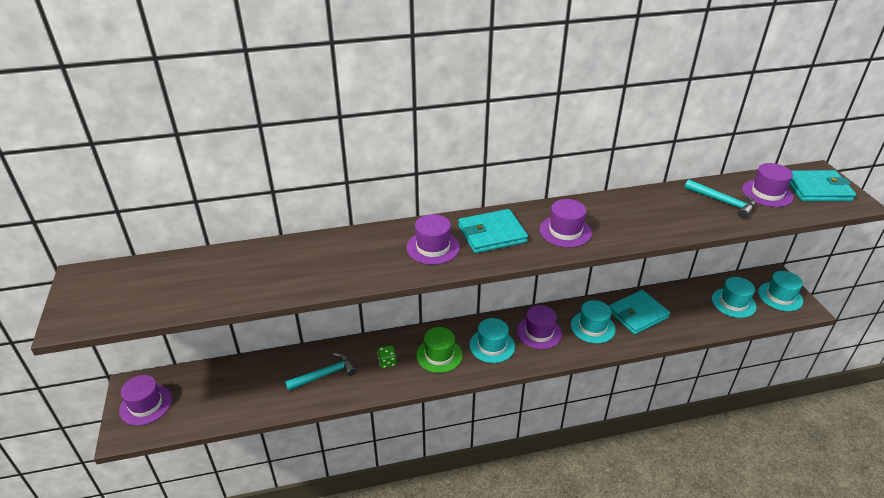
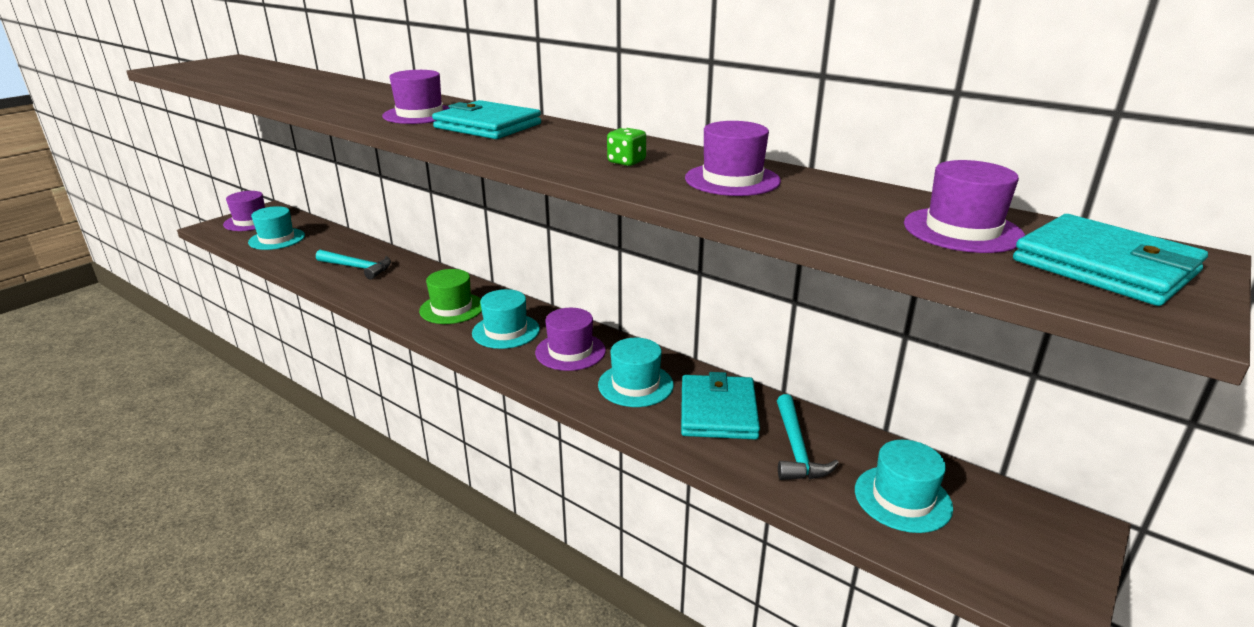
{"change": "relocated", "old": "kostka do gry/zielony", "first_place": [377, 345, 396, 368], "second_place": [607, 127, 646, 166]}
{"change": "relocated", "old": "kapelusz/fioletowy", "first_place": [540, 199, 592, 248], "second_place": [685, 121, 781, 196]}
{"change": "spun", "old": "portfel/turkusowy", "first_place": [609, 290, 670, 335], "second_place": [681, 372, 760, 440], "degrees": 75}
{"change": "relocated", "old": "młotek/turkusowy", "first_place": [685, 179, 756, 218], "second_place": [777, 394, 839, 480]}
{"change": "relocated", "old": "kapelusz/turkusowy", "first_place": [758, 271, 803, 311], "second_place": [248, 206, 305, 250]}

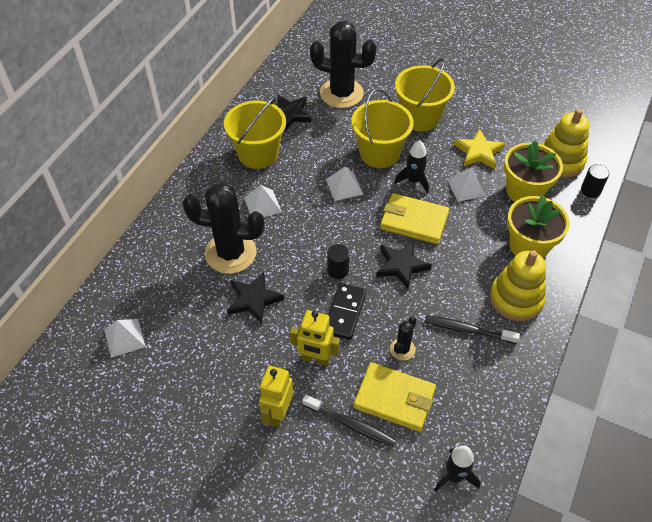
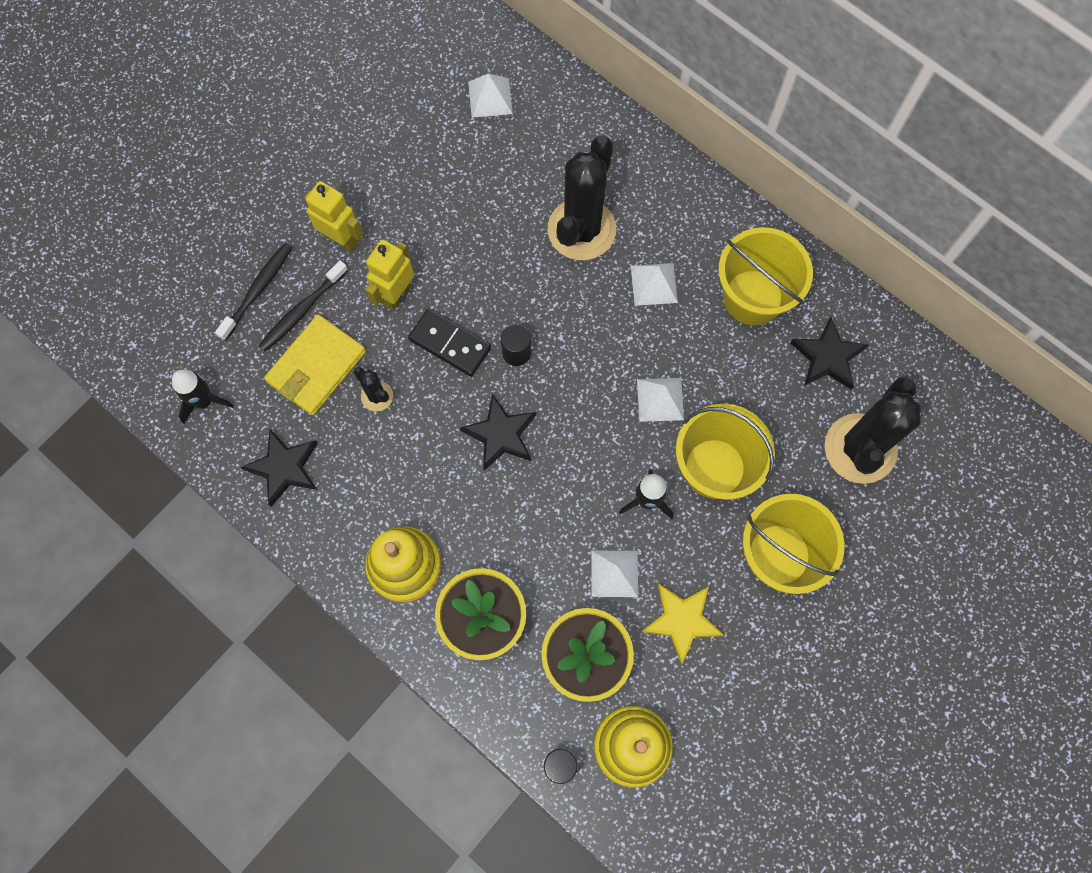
{"change": "relocated", "old": "gwiazda/czarny", "first_place": [227, 272, 284, 324], "second_place": [240, 429, 318, 507]}
{"change": "missing", "old": "portfel/żółty", "first_place": [380, 193, 449, 244]}
{"change": "relocated", "old": "szczoteczka do zębów/czarny", "first_place": [425, 315, 520, 344], "second_place": [215, 243, 292, 341]}

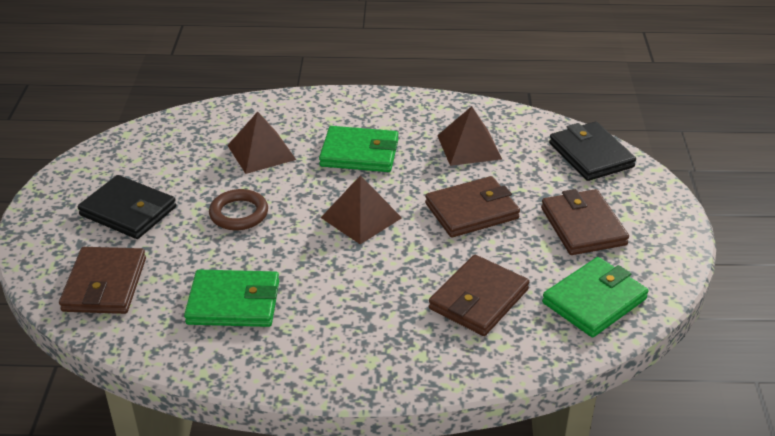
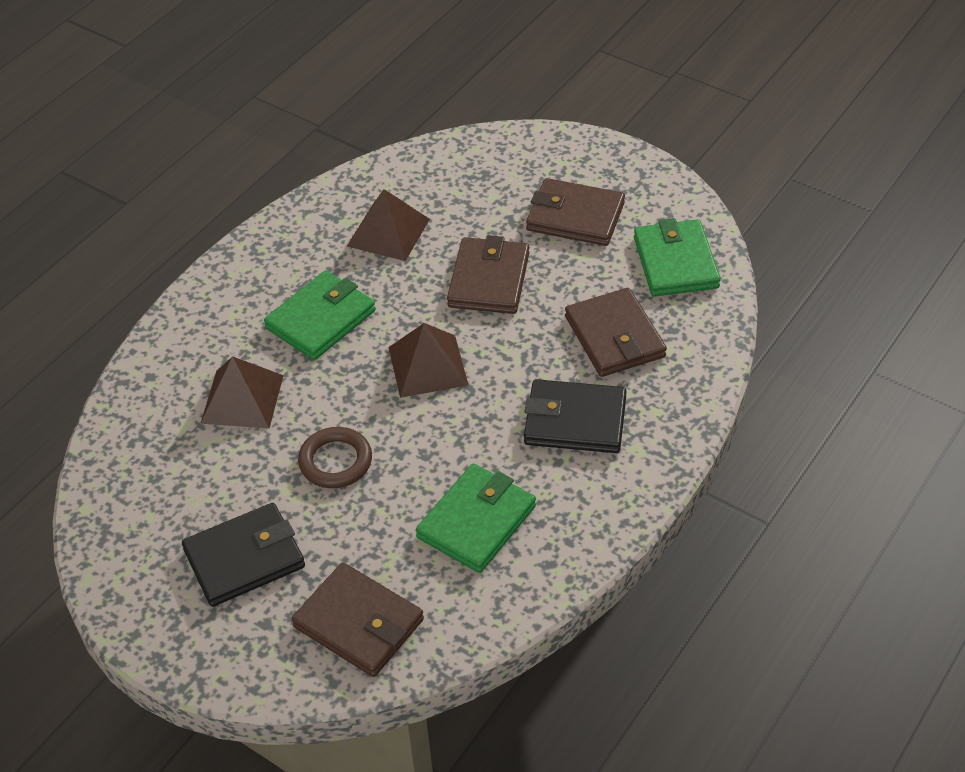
{"change": "relocated", "old": "portfel/czarny", "first_place": [549, 122, 636, 181], "second_place": [524, 379, 627, 453]}

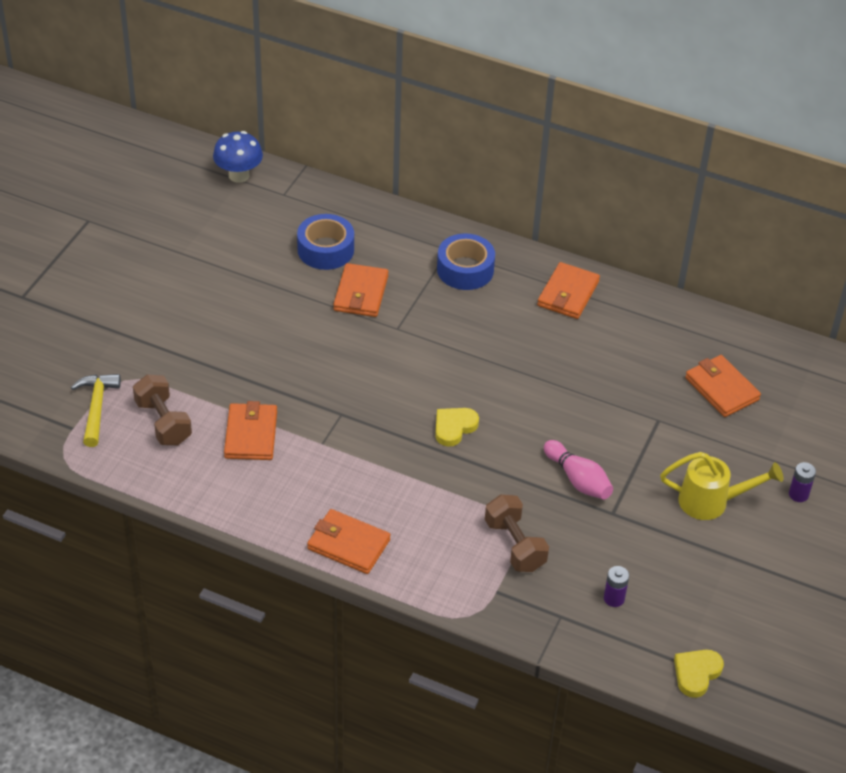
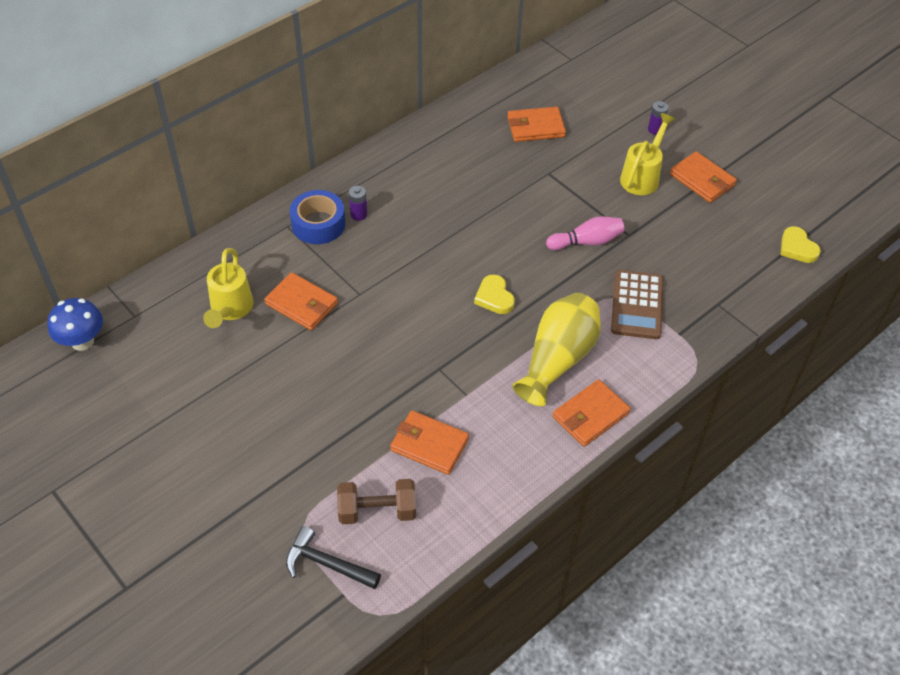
{"change": "colour", "old": "młotek/żółty", "new": "młotek/czarny", "first_place": [71, 374, 121, 447], "second_place": [286, 526, 381, 589]}
{"change": "exchanged", "old": "taśma klejąca/niebieski", "new": "konewka/żółty", "first_place": [297, 214, 354, 270], "second_place": [203, 248, 254, 328]}
{"change": "exchanged", "old": "hantel/brązowy", "new": "kalkulator/brązowy", "first_place": [485, 494, 549, 572], "second_place": [611, 270, 663, 339]}
{"change": "relocated", "old": "portfel/pomarańczowy", "first_place": [537, 262, 600, 319], "second_place": [670, 151, 737, 203]}
{"change": "relocated", "old": "bateria/fioletowy", "first_place": [604, 566, 629, 607], "second_place": [349, 186, 367, 221]}
{"change": "appeared", "new": "wazon/żółty", "second_place": [512, 293, 601, 406]}

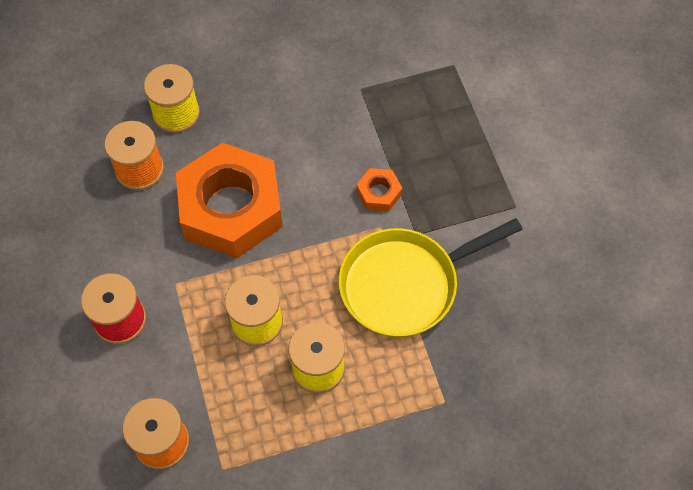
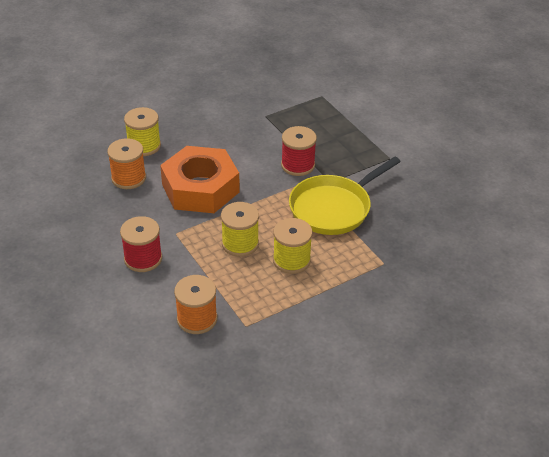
{"change": "exchanged", "old": "nakrętka/pomarańczowy", "new": "szpulka/czerwony", "first_place": [356, 168, 402, 212], "second_place": [281, 126, 317, 176]}

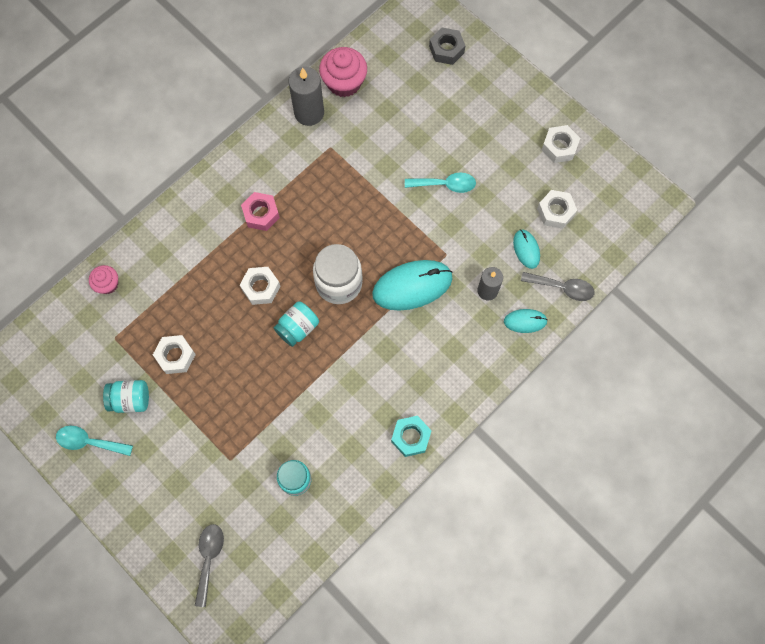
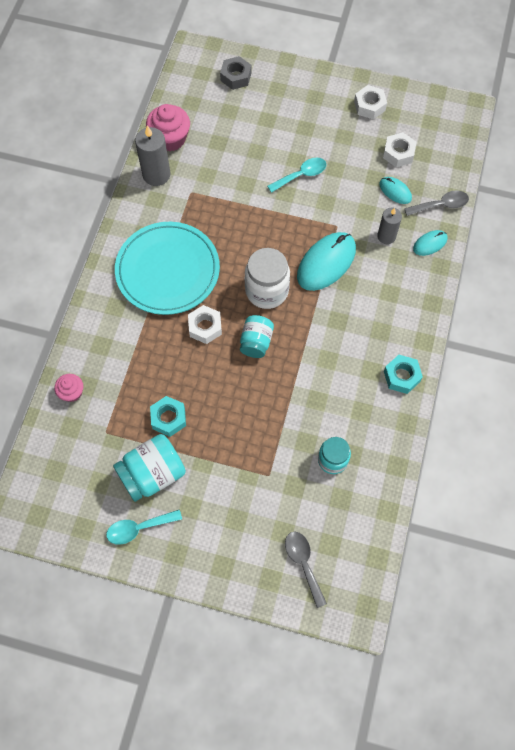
{"change": "size", "old": "słoik/turkusowy", "first_place": [103, 380, 149, 413], "second_place": [113, 434, 186, 502], "factor": 1.55}
{"change": "colour", "old": "nakrętka/biały", "new": "nakrętka/turkusowy", "first_place": [153, 335, 196, 374], "second_place": [150, 396, 186, 437]}
{"change": "exchanged", "old": "nakrętka/różowy", "new": "talerz/turkusowy", "first_place": [241, 192, 280, 231], "second_place": [115, 222, 220, 315]}

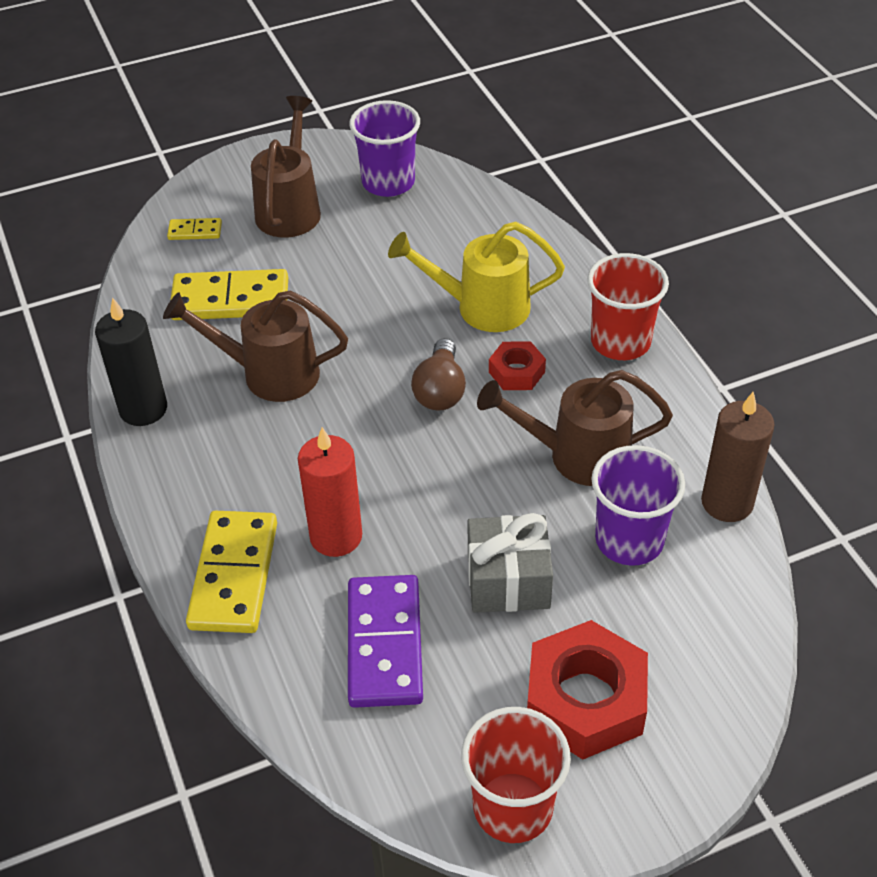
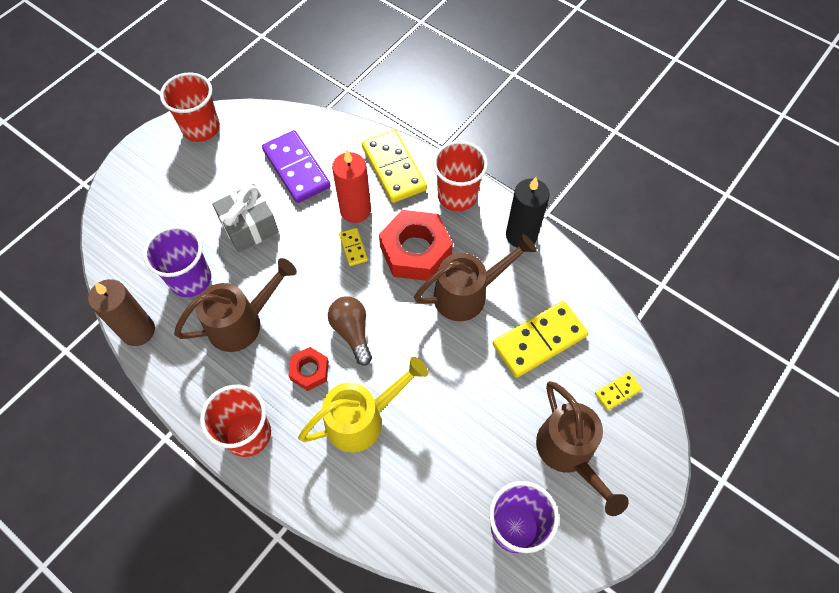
{"change": "relocated", "old": "nakrętka/czerwony", "first_place": [527, 620, 648, 759], "second_place": [379, 210, 453, 281]}
{"change": "appeared", "new": "kostka domina/żółty", "second_place": [339, 228, 368, 266]}
{"change": "appeared", "new": "szklanka/czerwony", "second_place": [433, 141, 488, 211]}

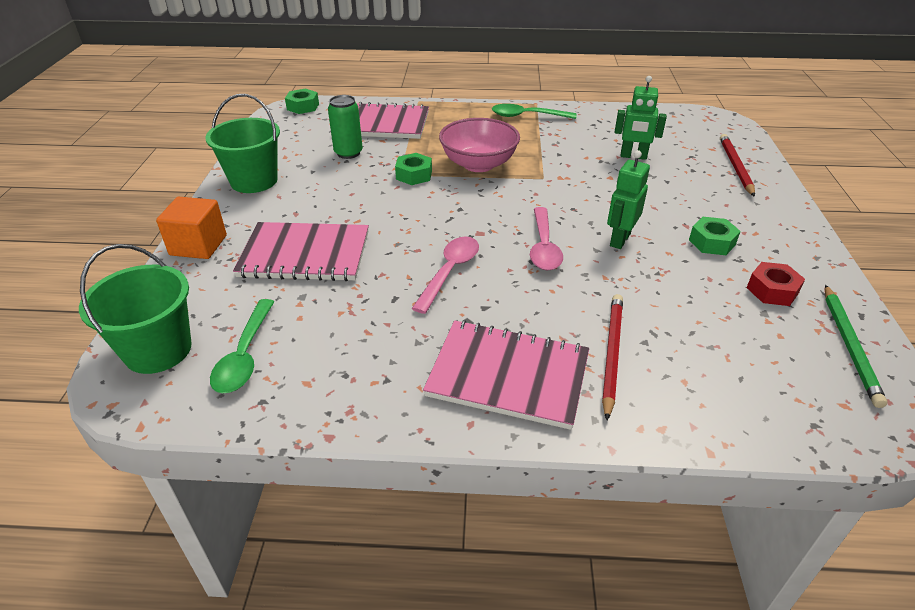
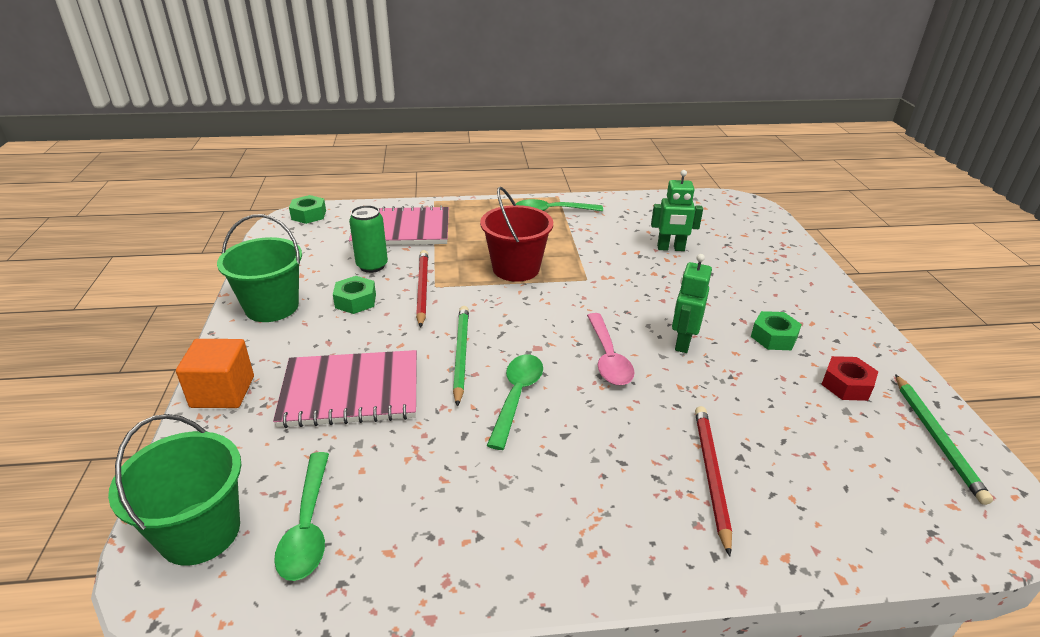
{"change": "relocated", "old": "nakrętka/zielony", "first_place": [395, 153, 432, 185], "second_place": [333, 276, 376, 314]}
{"change": "colour", "old": "łyżka/różowy", "new": "łyżka/zielony", "first_place": [411, 236, 479, 314], "second_place": [487, 354, 543, 450]}
{"change": "missing", "old": "zeszyt/różowy", "first_place": [423, 320, 589, 430]}
{"change": "exchanged", "old": "miska/różowy", "new": "wiadro/czerwony", "first_place": [439, 118, 520, 172], "second_place": [480, 187, 553, 282]}
{"change": "relocated", "old": "ołówek/czerwony", "first_place": [720, 134, 755, 197], "second_place": [416, 250, 428, 328]}
{"change": "appeared", "new": "ołówek/zielony", "second_place": [453, 306, 469, 407]}

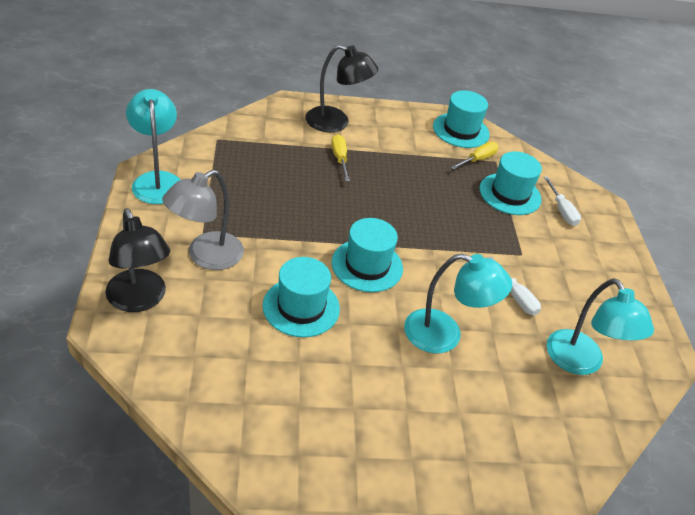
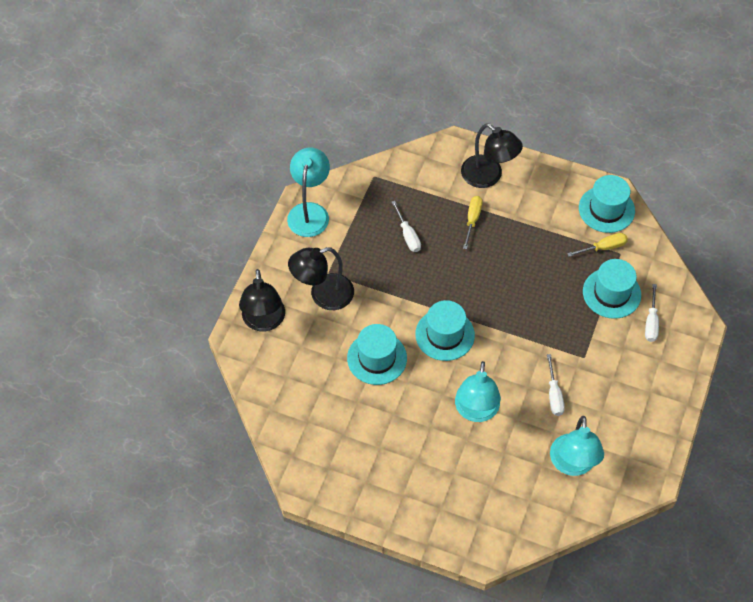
{"change": "colour", "old": "lampka/szary", "new": "lampka/czarny", "first_place": [162, 170, 244, 270], "second_place": [288, 247, 354, 310]}
{"change": "spun", "old": "lampka/turkusowy", "first_place": [404, 253, 512, 353], "second_place": [455, 361, 501, 422], "degrees": 60}
{"change": "appeared", "new": "śrubokręt/biały", "second_place": [391, 201, 421, 252]}

